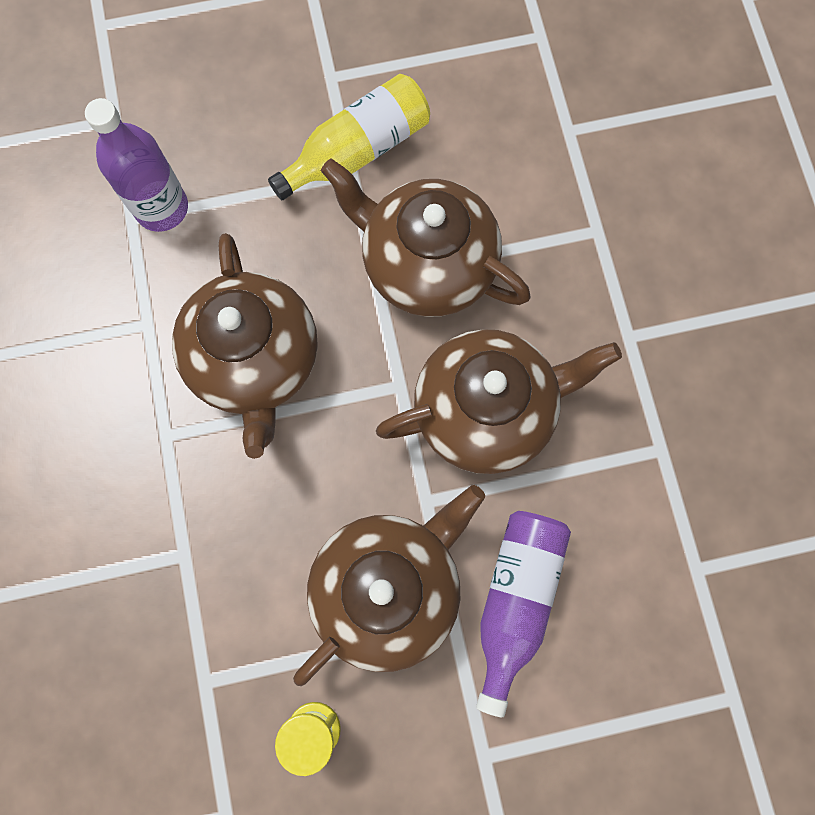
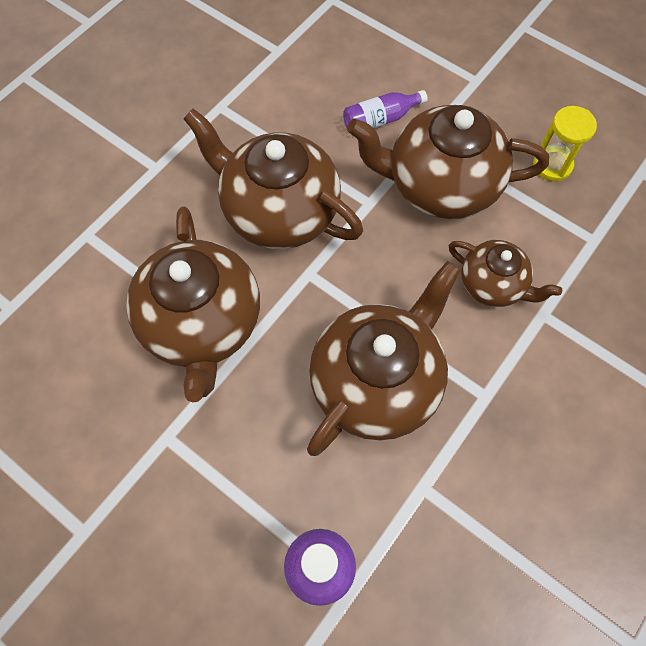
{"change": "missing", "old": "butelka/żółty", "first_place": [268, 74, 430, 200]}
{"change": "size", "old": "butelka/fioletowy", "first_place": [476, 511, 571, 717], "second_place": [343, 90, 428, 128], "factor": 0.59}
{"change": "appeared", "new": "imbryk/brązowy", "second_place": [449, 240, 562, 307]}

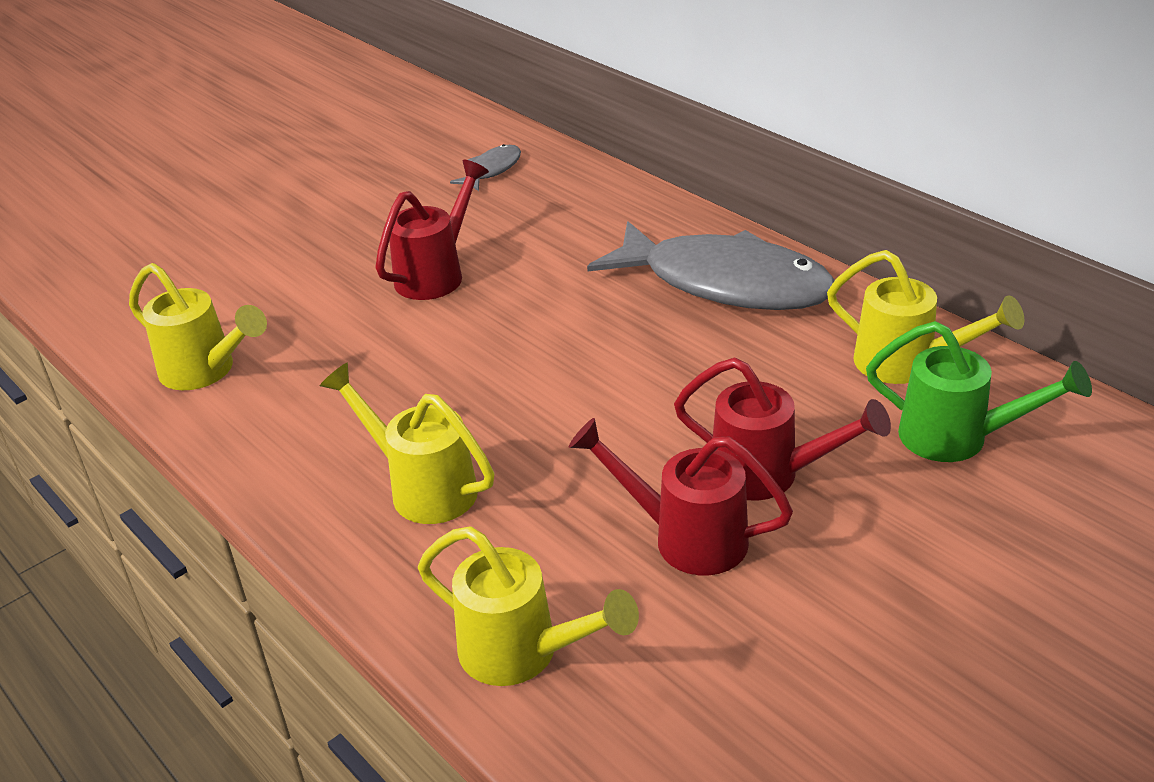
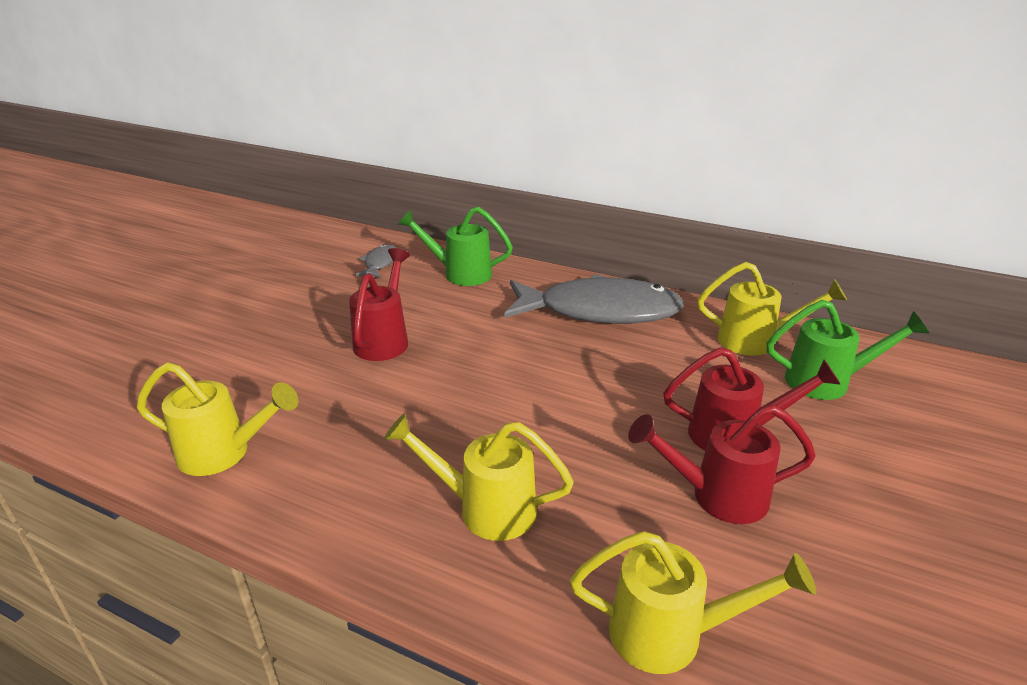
{"change": "appeared", "new": "konewka/zielony", "second_place": [398, 207, 513, 286]}

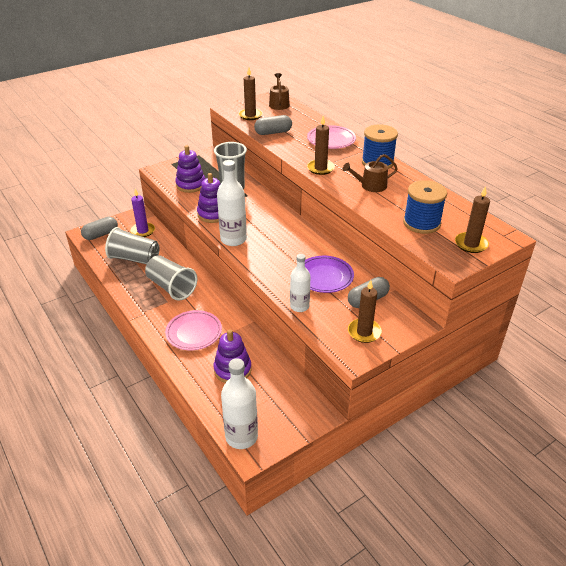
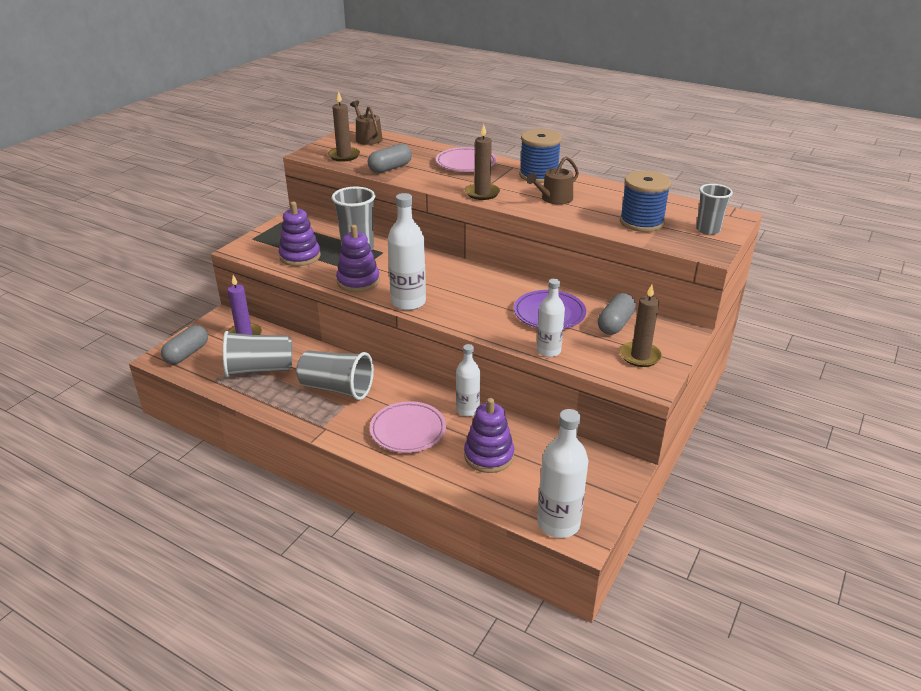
{"change": "exchanged", "old": "świeca/brązowy", "new": "szklanka/szary", "first_place": [455, 186, 490, 253], "second_place": [696, 184, 733, 235]}
{"change": "appeared", "new": "butelka/biały", "second_place": [456, 344, 480, 416]}

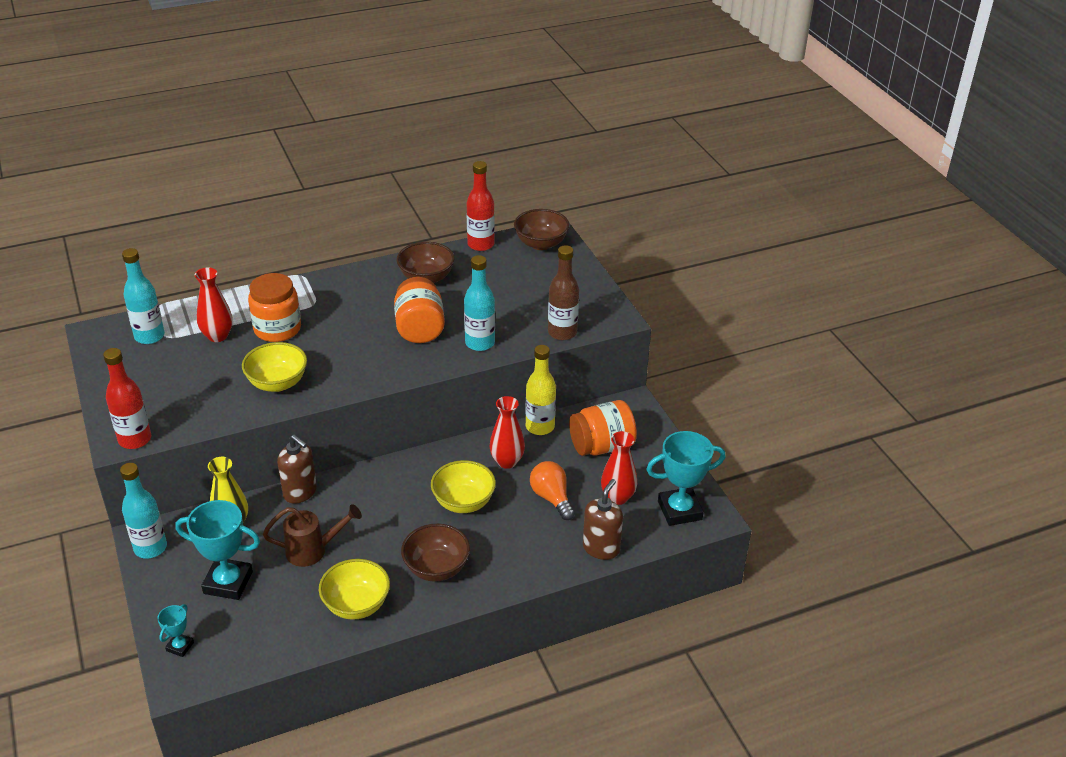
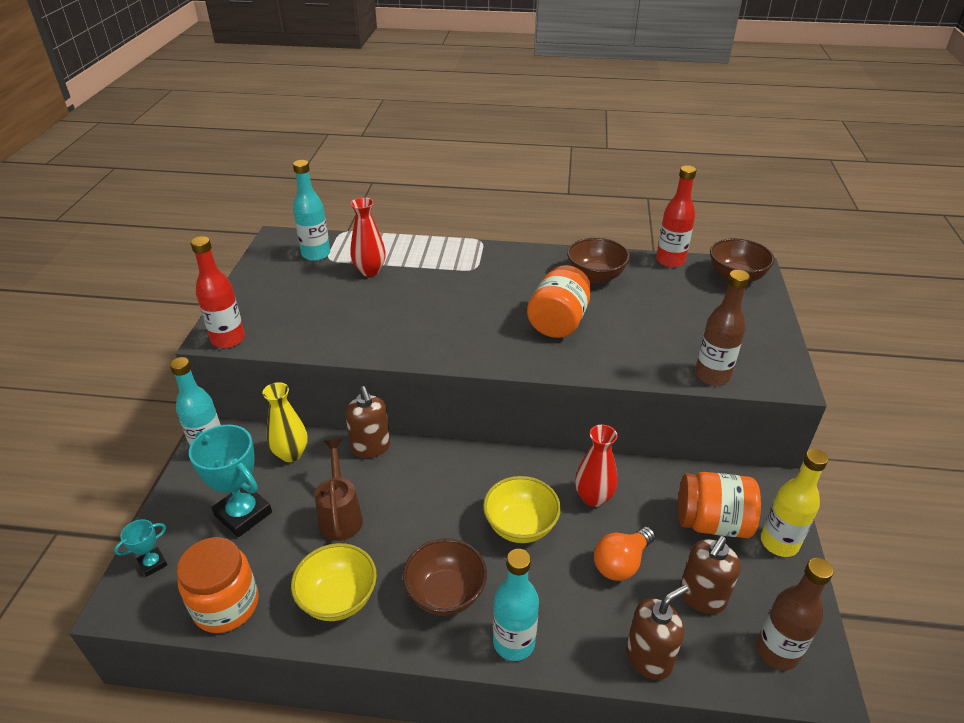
{"change": "missing", "old": "miska/żółty", "first_place": [242, 342, 307, 392]}
{"change": "relocated", "old": "słoik/pomarańczowy", "first_place": [248, 273, 301, 342], "second_place": [177, 537, 259, 633]}
{"change": "spun", "old": "konewka/brązowy", "first_place": [263, 504, 362, 567], "second_place": [314, 439, 363, 541], "degrees": -120}
{"change": "relocated", "old": "butelka/turkusowy", "first_place": [464, 255, 495, 351], "second_place": [493, 549, 539, 661]}
{"change": "relocated", "old": "butelka/żółty", "first_place": [525, 345, 556, 435], "second_place": [761, 449, 828, 557]}
{"change": "spun", "old": "żarówka/pomarańczowy", "first_place": [530, 461, 575, 520], "second_place": [594, 527, 655, 581], "degrees": -135}
{"change": "exchanged", "old": "wazon/czerwony", "new": "dozownik mydła/brązowy", "first_place": [601, 431, 637, 505], "second_place": [680, 536, 741, 614]}
{"change": "exchanged", "old": "puchar/turkusowy", "new": "butelka/brązowy", "first_place": [646, 431, 726, 526], "second_place": [756, 558, 833, 670]}

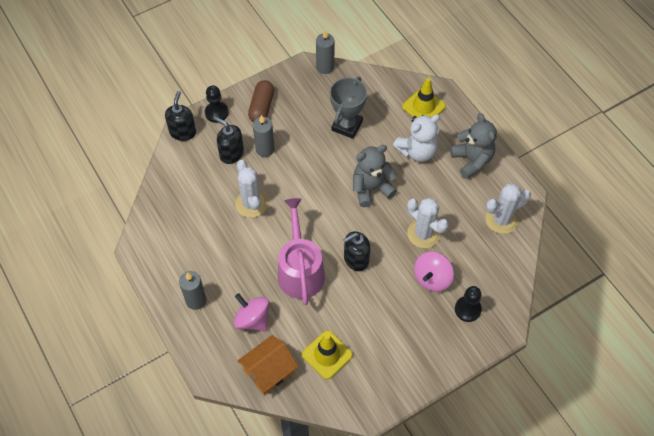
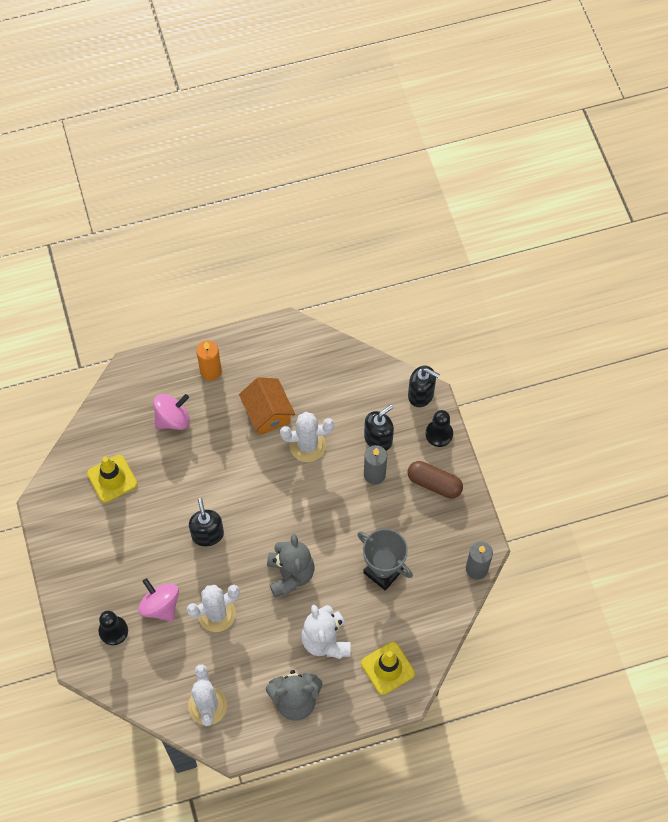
{"change": "colour", "old": "świeca/szary", "new": "świeca/pomarańczowy", "first_place": [179, 271, 206, 310], "second_place": [196, 340, 222, 381]}
{"change": "relocated", "old": "domek/pomarańczowy", "first_place": [238, 335, 298, 395], "second_place": [239, 377, 295, 435]}
{"change": "missing", "old": "konewka/różowy", "first_place": [278, 198, 325, 305]}

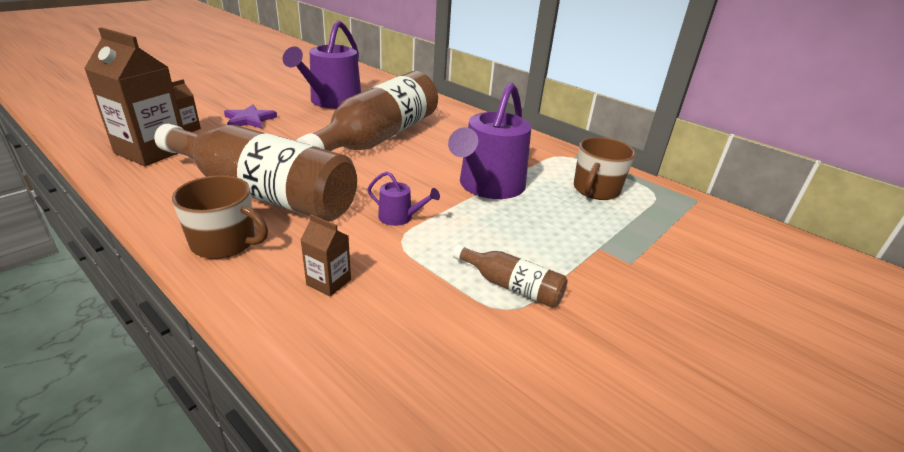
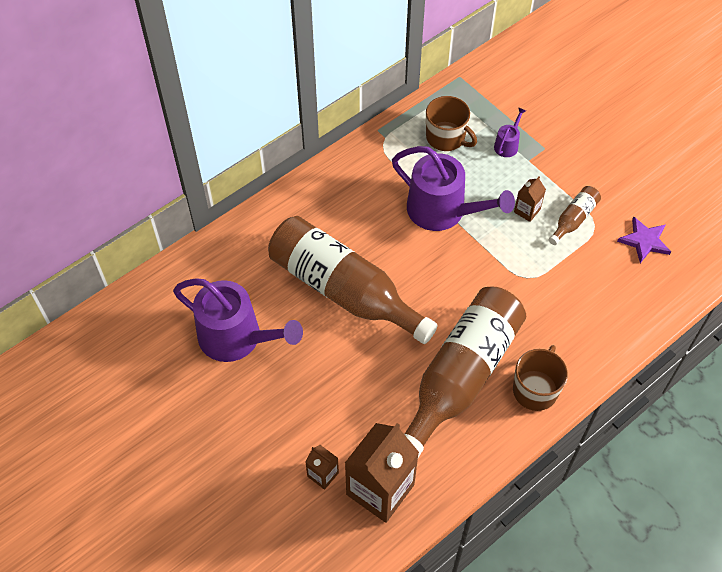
{"change": "relocated", "old": "gwiazda/fioletowy", "first_place": [224, 105, 277, 129], "second_place": [617, 217, 671, 263]}
{"change": "relocated", "old": "karton mleka/brązowy", "first_place": [301, 214, 351, 296], "second_place": [514, 176, 546, 222]}
{"change": "relocated", "old": "konewka/fioletowy", "first_place": [368, 171, 440, 226], "second_place": [494, 107, 526, 157]}

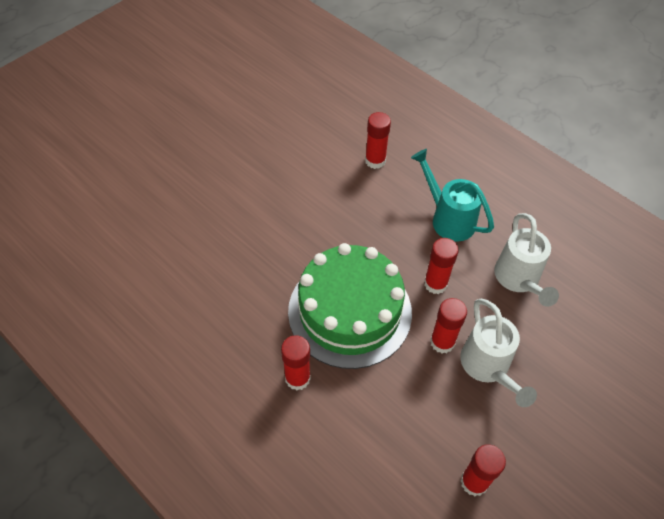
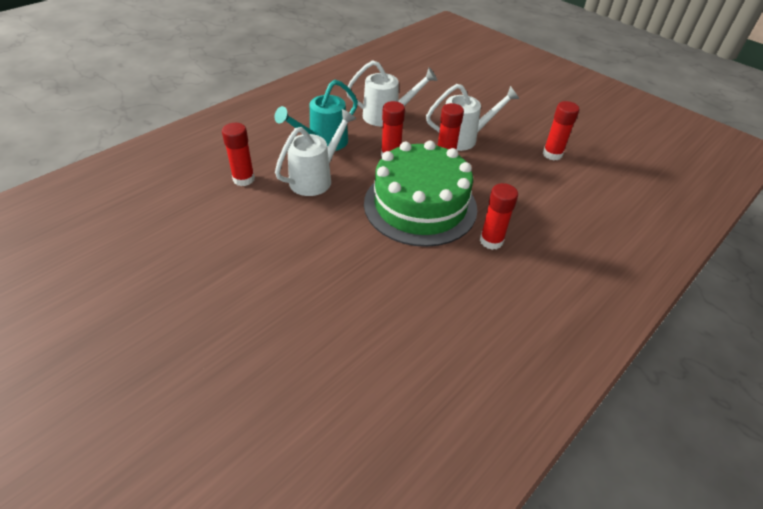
{"change": "appeared", "new": "konewka/biały", "second_place": [275, 109, 356, 196]}

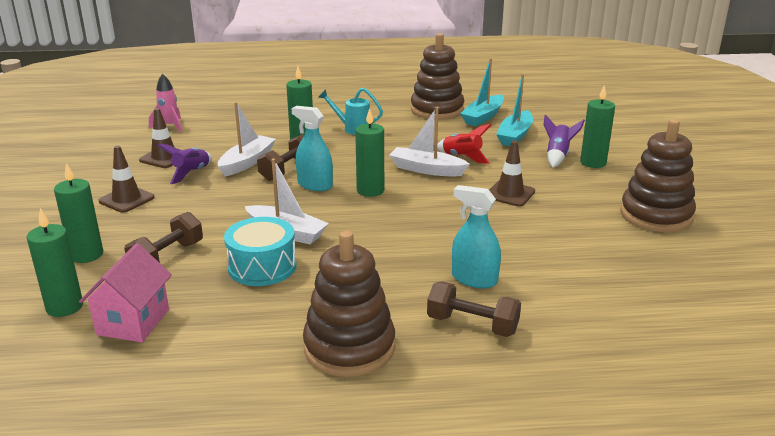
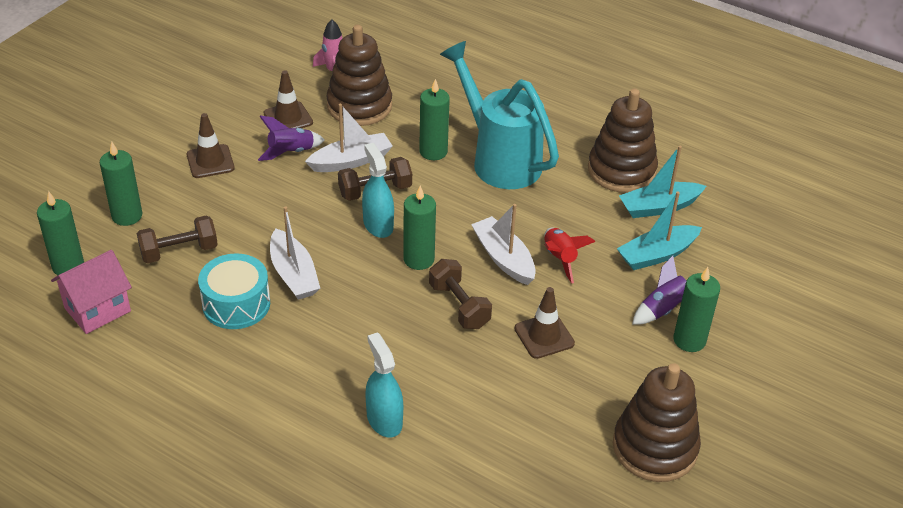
{"change": "relocated", "old": "zabawka nakładanka/brązowy", "first_place": [303, 231, 395, 377], "second_place": [327, 25, 392, 126]}
{"change": "size", "old": "konewka/turkusowy", "first_place": [318, 88, 383, 135], "second_place": [440, 41, 559, 189], "factor": 2.11}
{"change": "relocated", "old": "hantel/brązowy", "first_place": [427, 281, 521, 337], "second_place": [429, 259, 492, 329]}

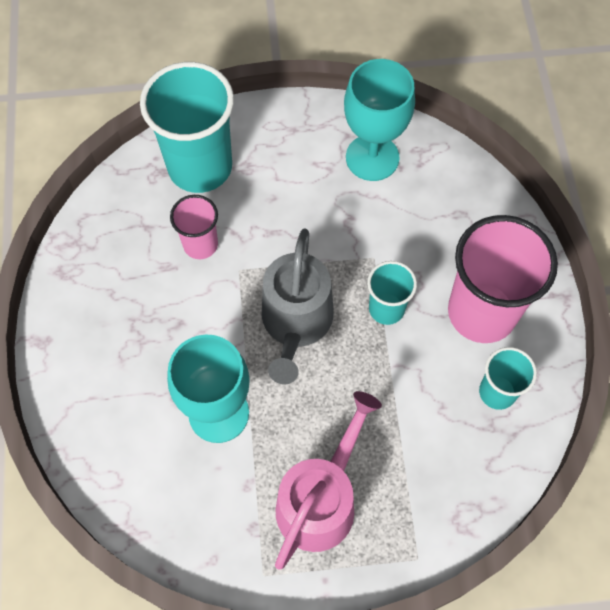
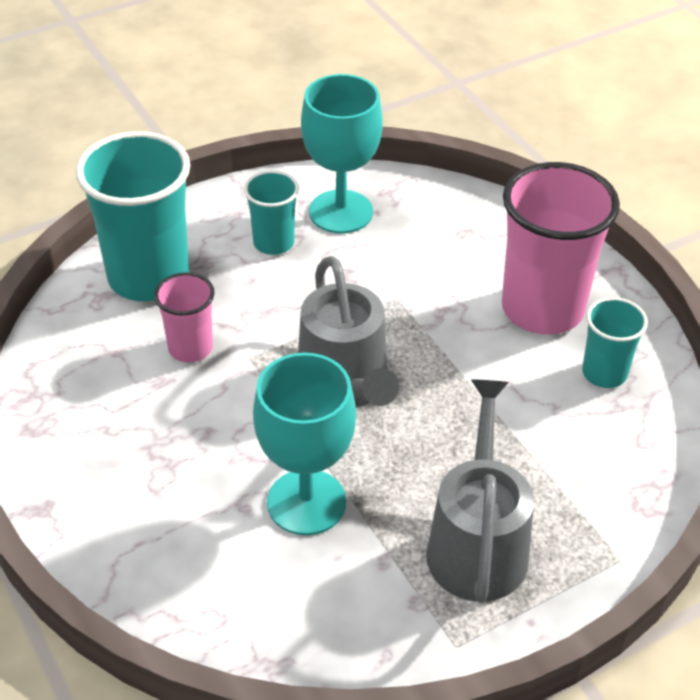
{"change": "colour", "old": "konewka/różowy", "new": "konewka/szary", "first_place": [275, 391, 382, 570], "second_place": [426, 379, 534, 603]}
{"change": "relocated", "old": "szklanka/turkusowy", "first_place": [367, 261, 417, 325], "second_place": [244, 170, 299, 255]}

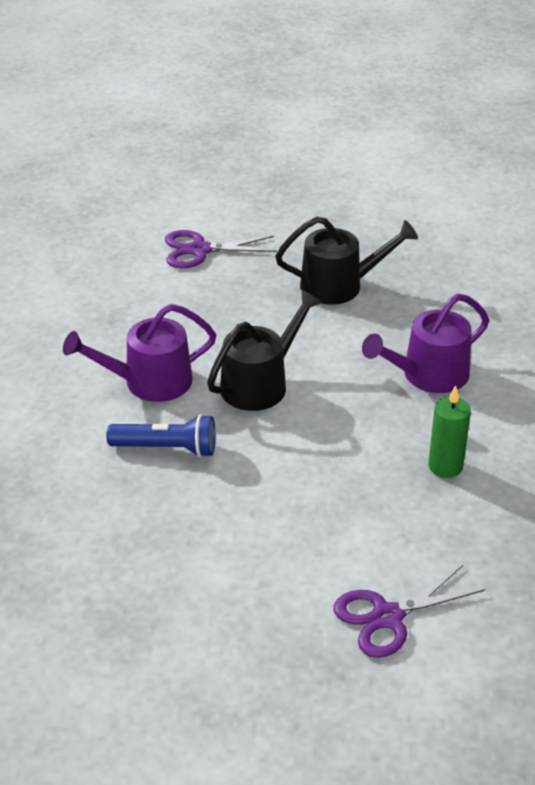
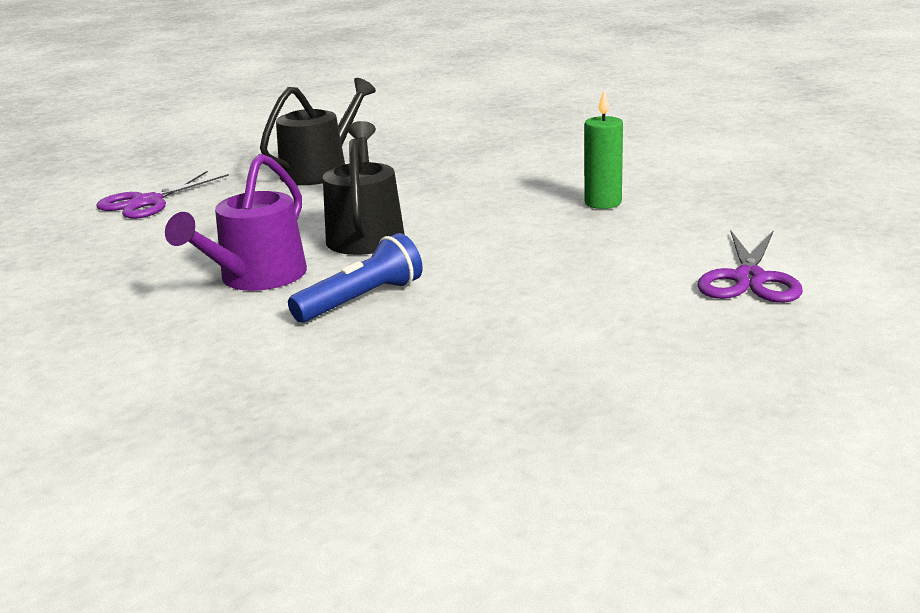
{"change": "missing", "old": "konewka/fioletowy", "first_place": [362, 293, 489, 393]}

